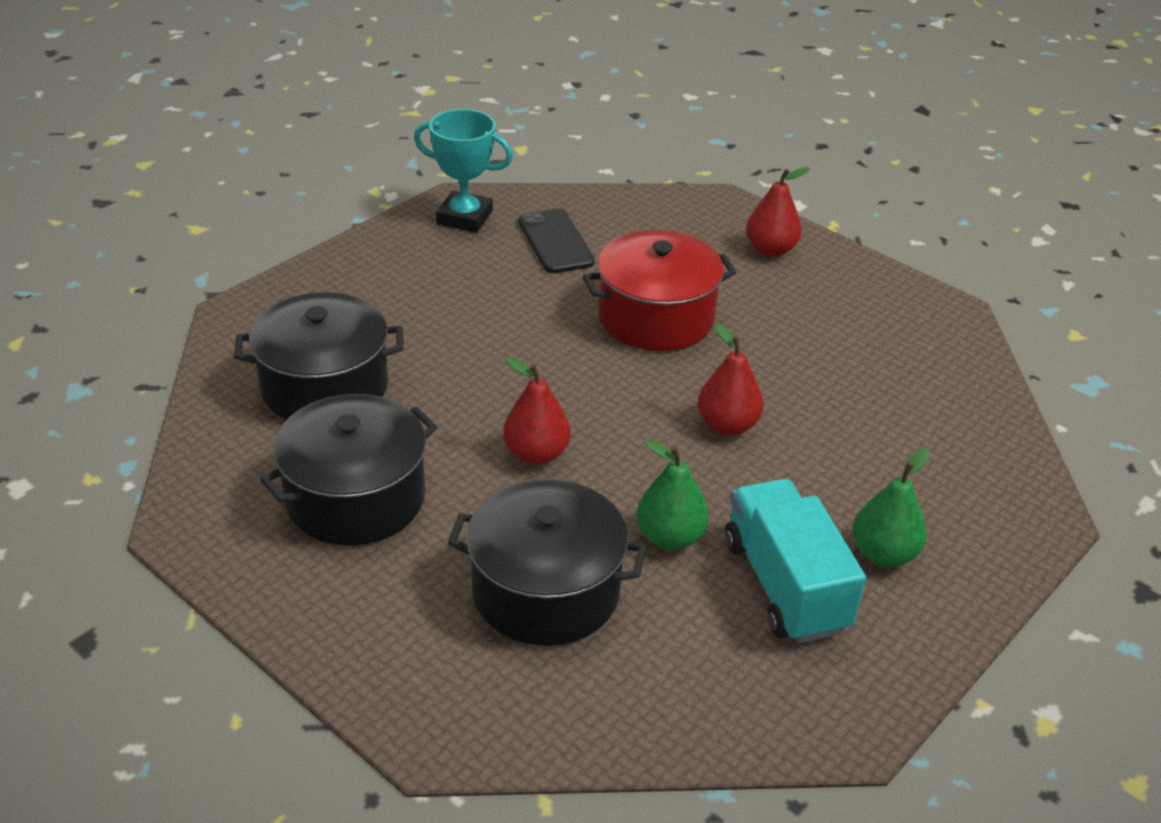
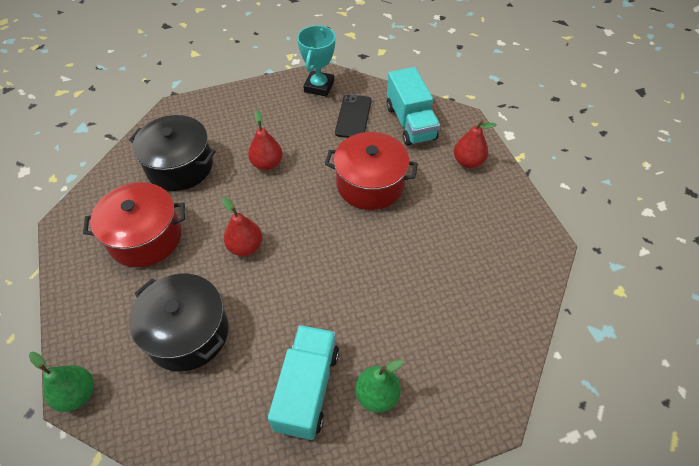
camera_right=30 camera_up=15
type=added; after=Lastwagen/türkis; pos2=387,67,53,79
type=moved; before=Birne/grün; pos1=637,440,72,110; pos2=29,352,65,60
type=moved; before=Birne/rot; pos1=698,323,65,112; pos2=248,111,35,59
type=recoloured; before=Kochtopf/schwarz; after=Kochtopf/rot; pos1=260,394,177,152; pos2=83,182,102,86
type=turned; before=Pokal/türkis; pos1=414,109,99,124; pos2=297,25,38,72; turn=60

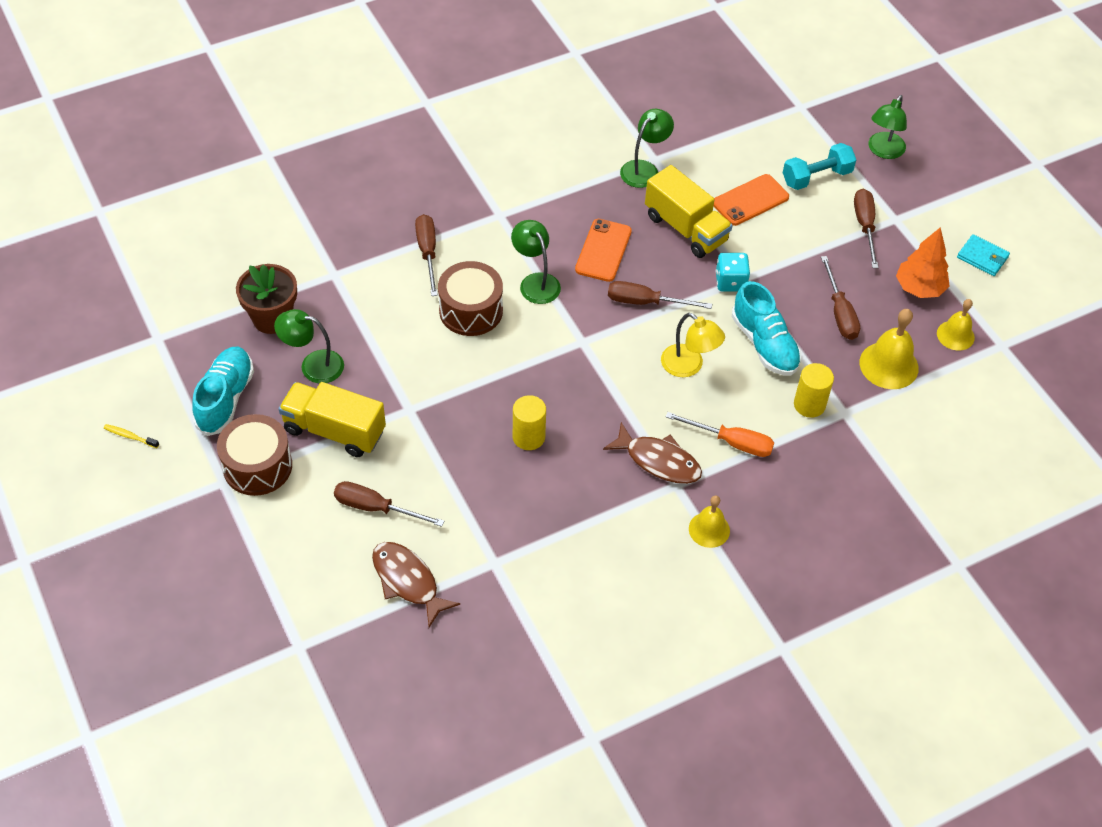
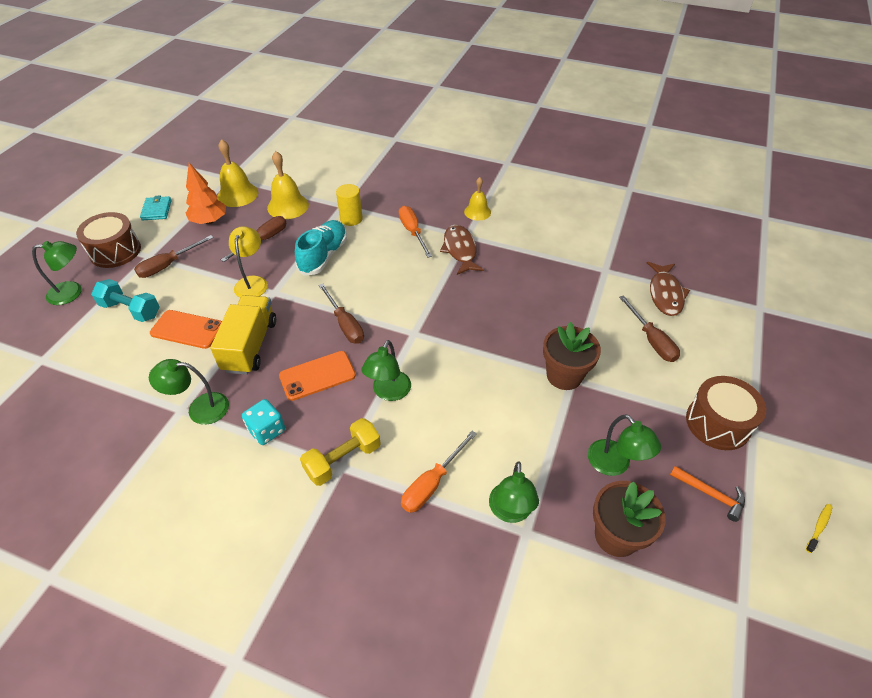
camera_right=-130 camera_up=-5
type=removed; before=Lastwagen/gelb; pos1=278,382,108,75
type=removed; before=Vollzylinder/gelb; pos1=513,395,33,55
type=added; after=Hantel/gelb; pos2=300,418,81,68
type=added; after=Lampe/grün; pos2=489,461,50,62
type=added; after=Blumentopf/braun; pos2=543,322,58,68
type=moved; before=Trommel/braun; pos1=438,261,65,75; pos2=76,212,65,56
type=moved; before=Lampe/gelb; pos1=661,313,64,64; pos2=229,226,39,72
type=moved; before=Spielwürfel/türkis; pos1=716,253,34,39; pos2=242,399,43,46
type=replaced; before=Schuh/türkis; after=Hammer/orange; pos1=192,347,62,89; pos2=670,466,75,56
type=recoloured; before=Schraubenzieher/braun; after=Schraubenzieher/orange; pos1=415,214,23,82; pos2=401,431,76,82
type=turned; before=Zahnbürste/gelb; pos1=104,424,55,24; pos2=806,504,27,49; turn=-120
type=resized; before=Glocke/gelb; pos1=937,299,38,52; pos2=217,139,41,68; scale=1.54

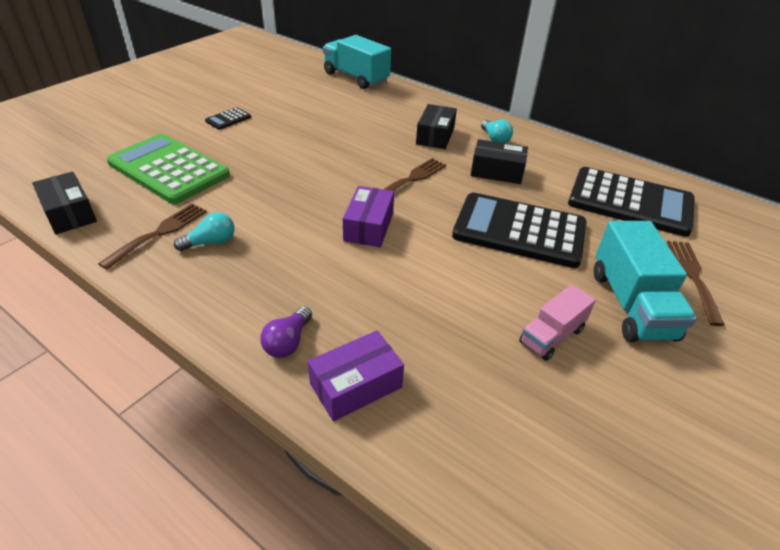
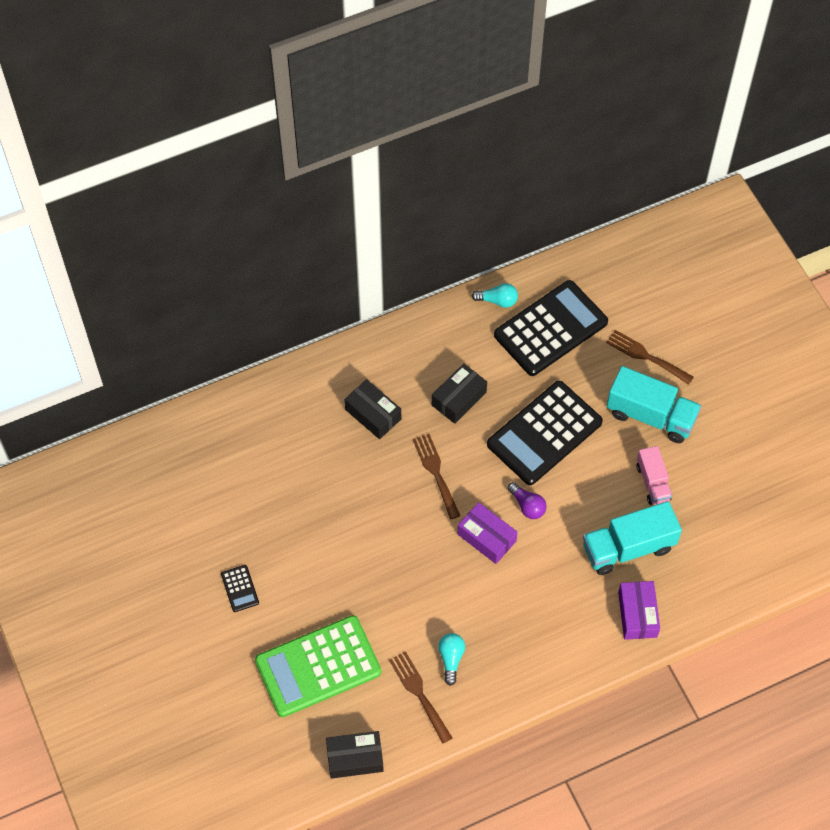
camera_right=-60 camera_up=20
type=moved; before=Glühbirne/lila; pos1=260,306,52,52; pos2=508,482,39,37
type=moved; before=Lastwagen/türkis; pos1=323,35,68,54; pos2=583,501,99,74
type=moved; before=Glühbirne/türkis; pos1=481,120,32,23; pos2=472,283,46,25

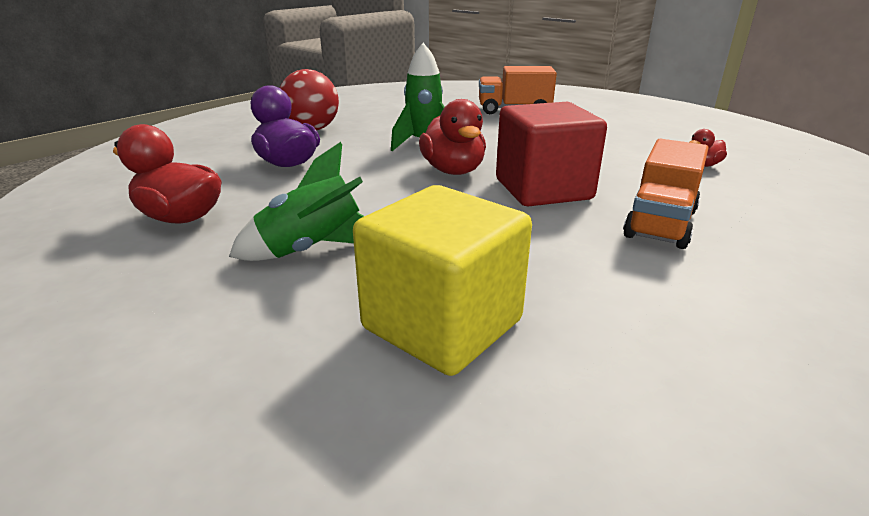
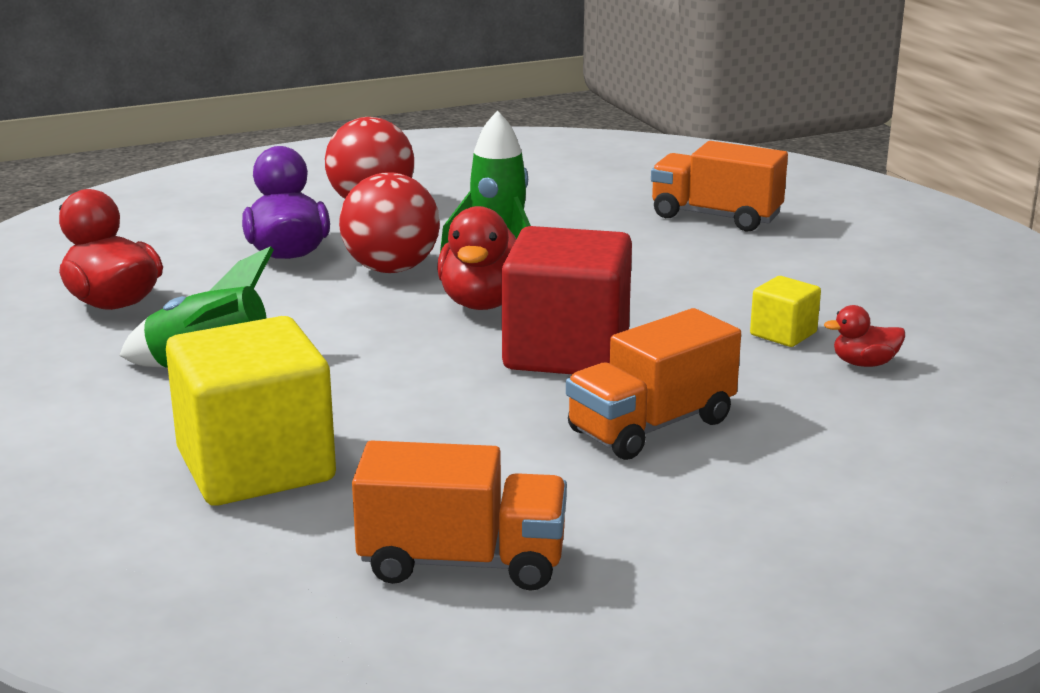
camera_right=25 camera_up=-5
type=added; after=Ball/rot; pos2=339,172,101,101
type=added; after=Lastwagen/orange; pos2=352,440,215,151
type=added; after=Kubus/gelb; pos2=750,276,71,71

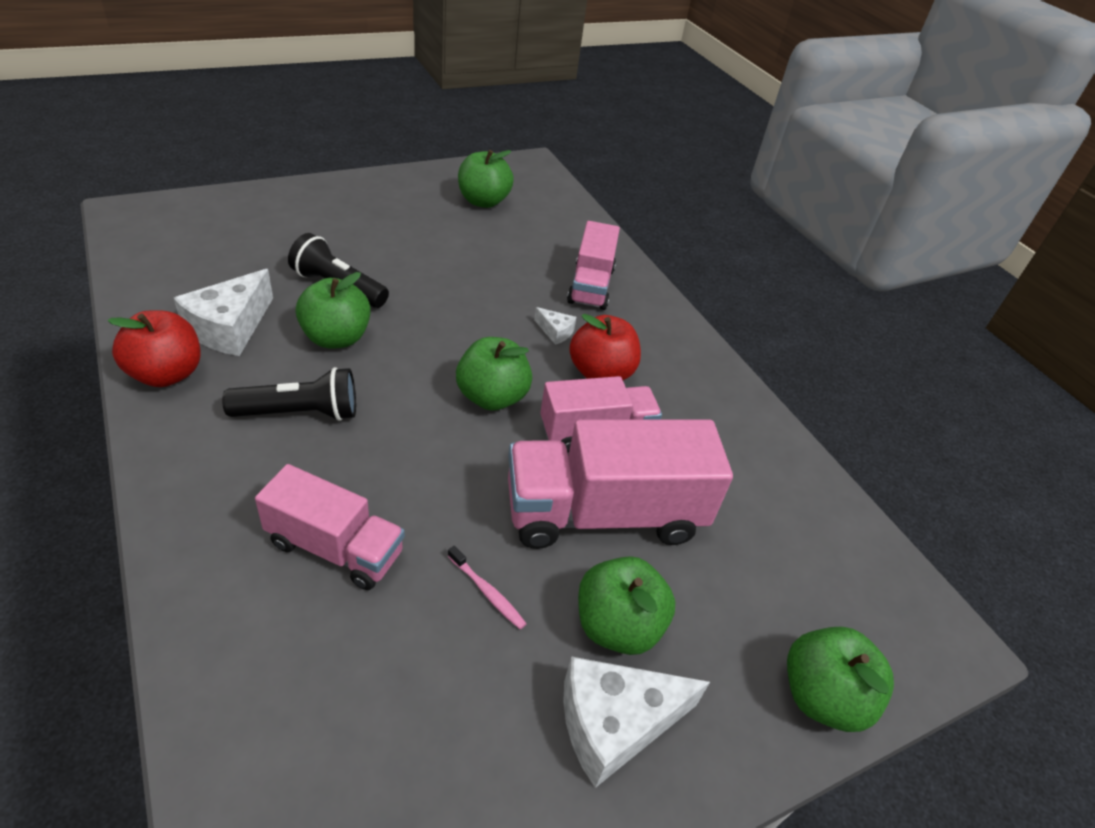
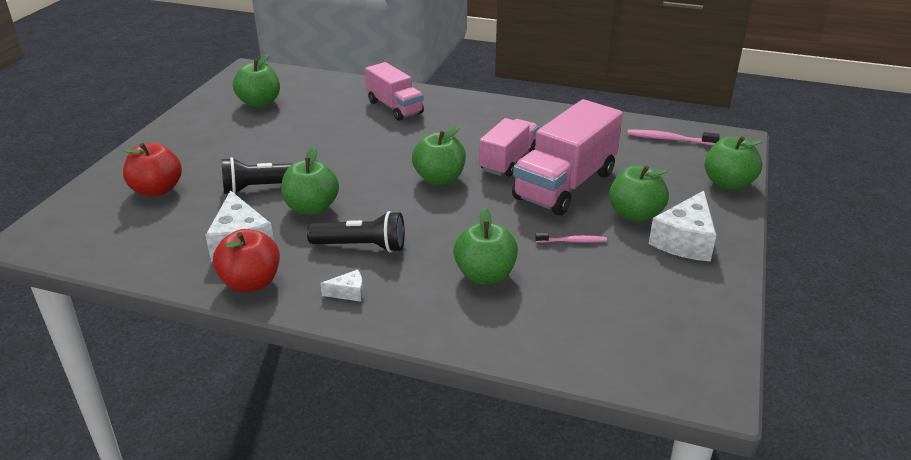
camera_right=-40 camera_up=-10
type=added; after=Zahnbürste/rosa; pos2=627,130,93,15
type=moved; before=Käse/weiß; pos1=534,307,42,38; pos2=320,270,43,32
type=moved; before=Apfel/rot; pos1=569,314,72,67; pos2=123,143,59,53
type=replaced; before=Lastwagen/rosa; after=Apfel/grün; pos1=255,464,150,126; pos2=453,208,65,76
type=turned; before=Taschenlampe/schwarz; pos1=222,367,134,54; pos2=307,211,98,41; turn=60

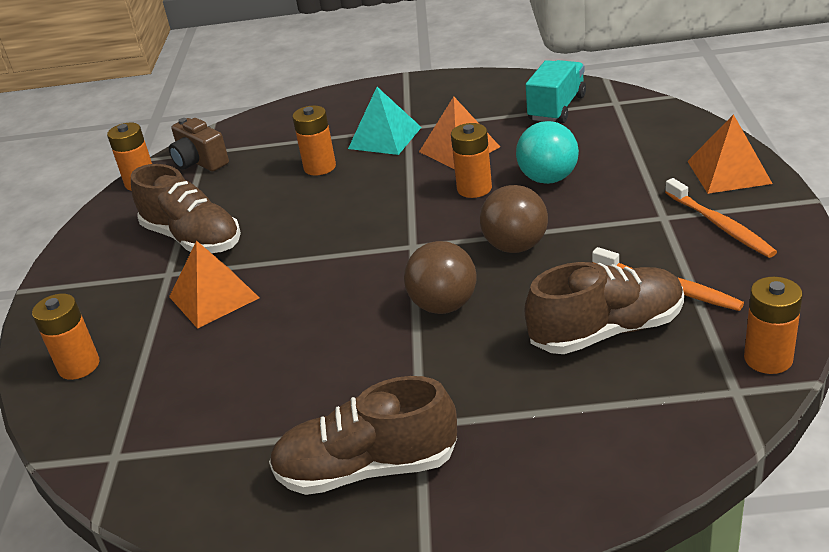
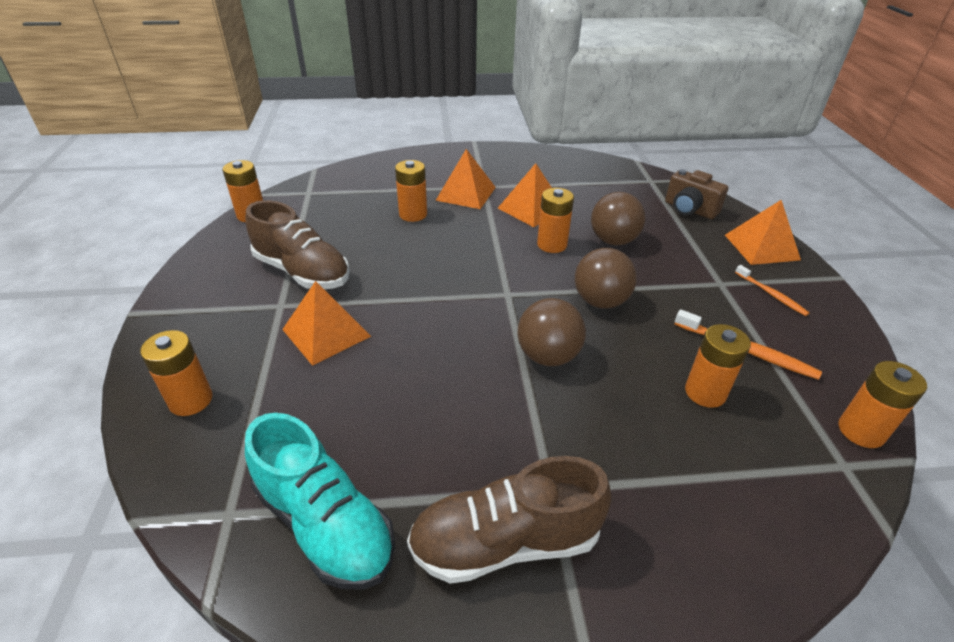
camera_right=-10 camera_up=5
type=removed; before=Lastwagen/türkis; pos1=526,60,60,63
type=added; after=Schuh/türkis; pos2=245,413,150,176
type=moved; before=Kamera/braun; pos1=169,118,60,53; pos2=665,169,63,50
type=replaced; before=Schuh/braun; after=Batterie/orange; pos1=525,262,159,92; pos2=685,324,66,84
type=recoloured; before=Pyramide/türkis; after=Pyramide/orange; pos1=348,87,74,68; pos2=435,149,61,60
type=recoloured; before=Ball/türkis; after=Ball/braun; pos1=516,121,63,63; pos2=591,192,55,54
type=resized; before=Zahnbürste/orange; pos1=665,178,112,80; pos2=735,265,74,51; scale=0.65

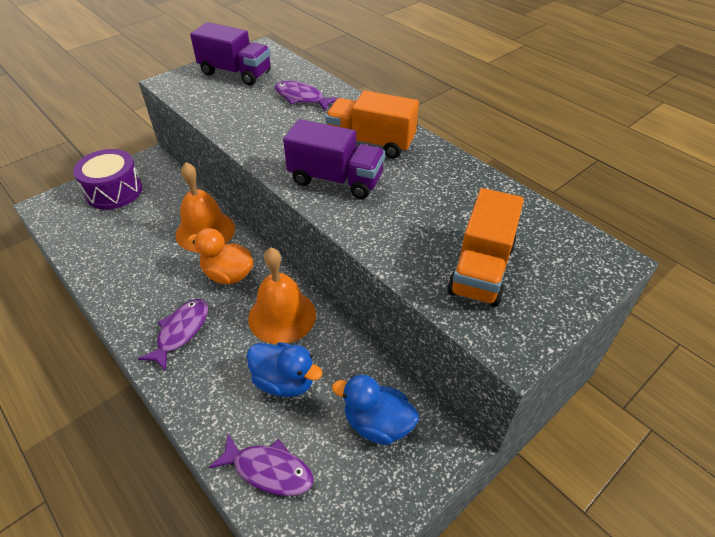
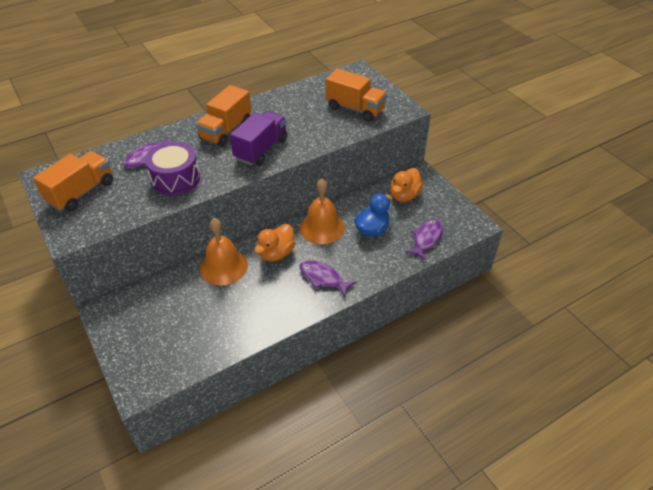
camera_right=-80 camera_up=0
type=moved; before=Trommel/lila; pos1=73,149,69,60; pos2=145,141,55,55
type=recoloured; before=Lastwagen/lila; after=Lastwagen/orange; pos1=190,22,81,63; pos2=33,151,80,60
type=recoloured; before=Ente/blau; after=Ente/orange; pos1=332,375,87,70; pos2=391,168,32,34

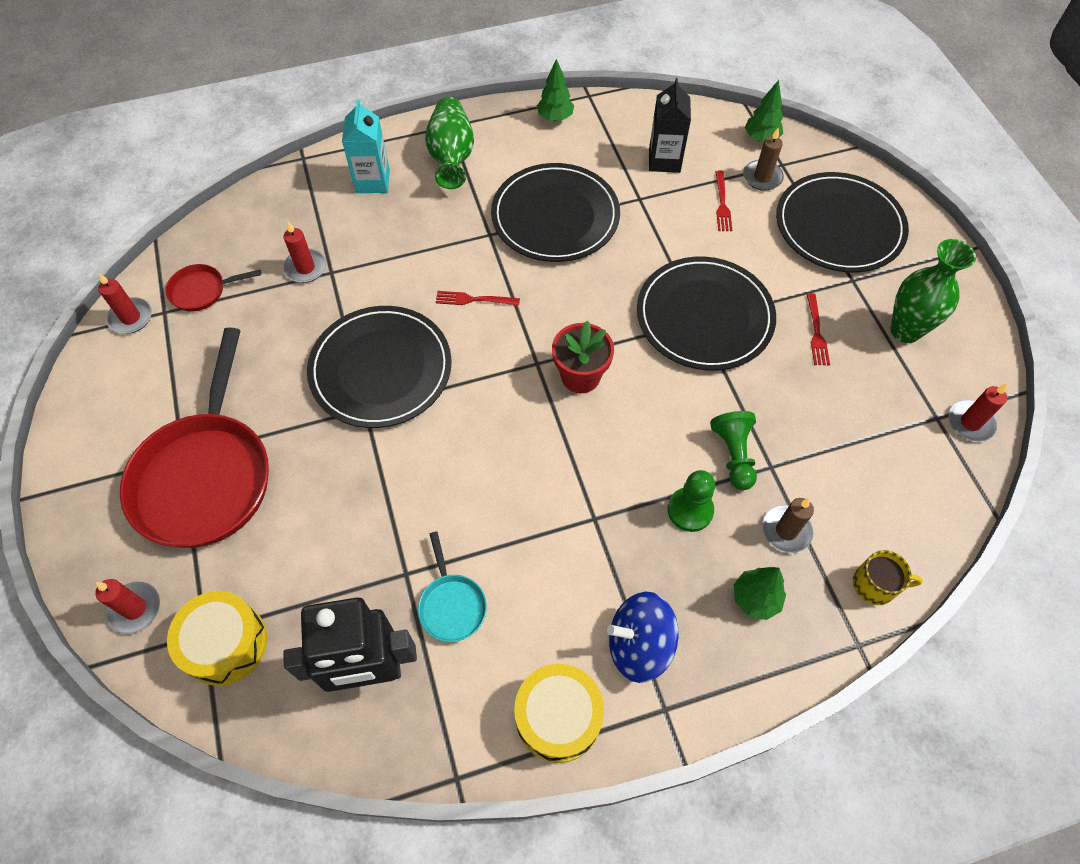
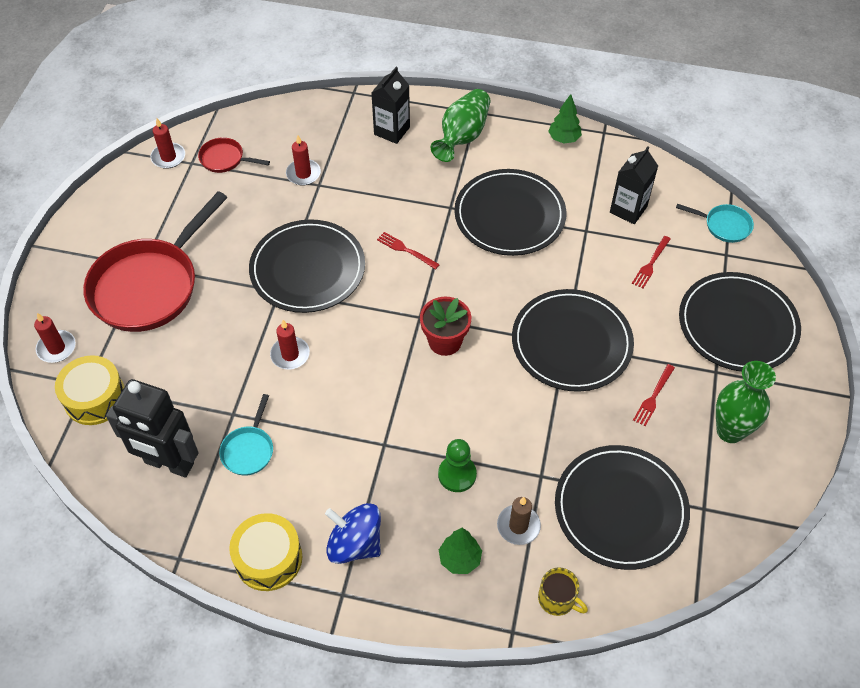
camera_right=30 camera_up=-5
type=removed; before=Bauer/grün; pos1=710,411,47,79
type=removed; before=Kerze/braun; pos1=743,128,41,63
type=added; after=Teller/schwarz; pos2=555,445,135,125
type=moved; before=Kerze/rot; pos1=948,383,60,59; pos2=270,320,40,49
type=replaced; before=Baum/grün; after=Pfanne/türkis; pos1=745,80,38,62; pos2=676,204,78,39
type=recoloured; before=Getränkekarton/türkis; after=Getränkekarton/schwarz; pos1=342,99,48,94; pos2=371,67,39,77

